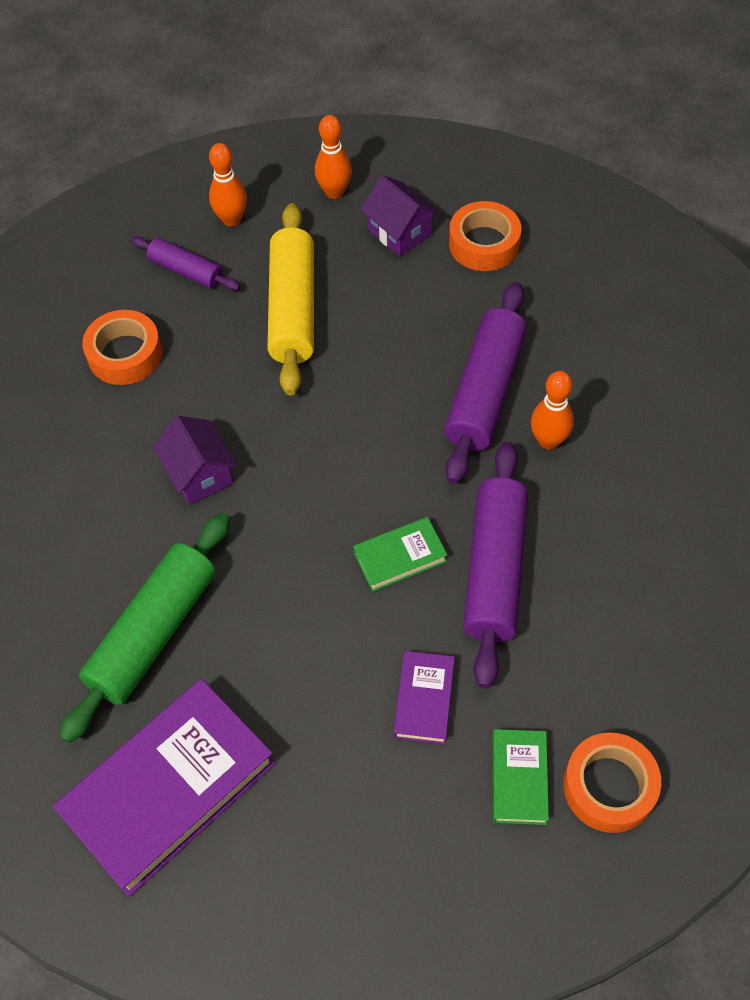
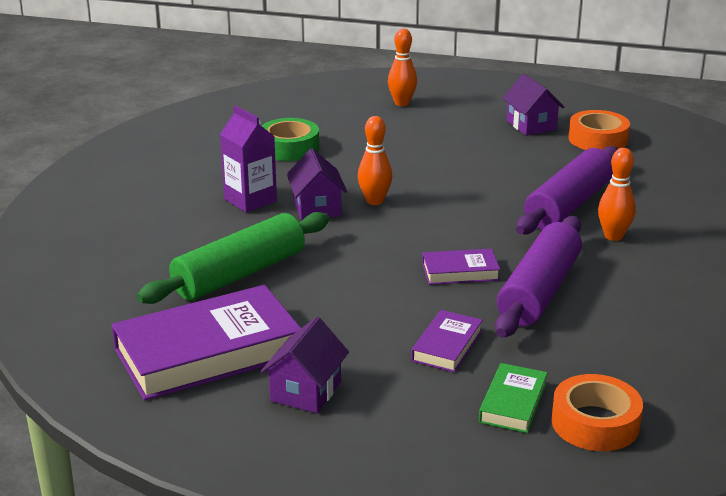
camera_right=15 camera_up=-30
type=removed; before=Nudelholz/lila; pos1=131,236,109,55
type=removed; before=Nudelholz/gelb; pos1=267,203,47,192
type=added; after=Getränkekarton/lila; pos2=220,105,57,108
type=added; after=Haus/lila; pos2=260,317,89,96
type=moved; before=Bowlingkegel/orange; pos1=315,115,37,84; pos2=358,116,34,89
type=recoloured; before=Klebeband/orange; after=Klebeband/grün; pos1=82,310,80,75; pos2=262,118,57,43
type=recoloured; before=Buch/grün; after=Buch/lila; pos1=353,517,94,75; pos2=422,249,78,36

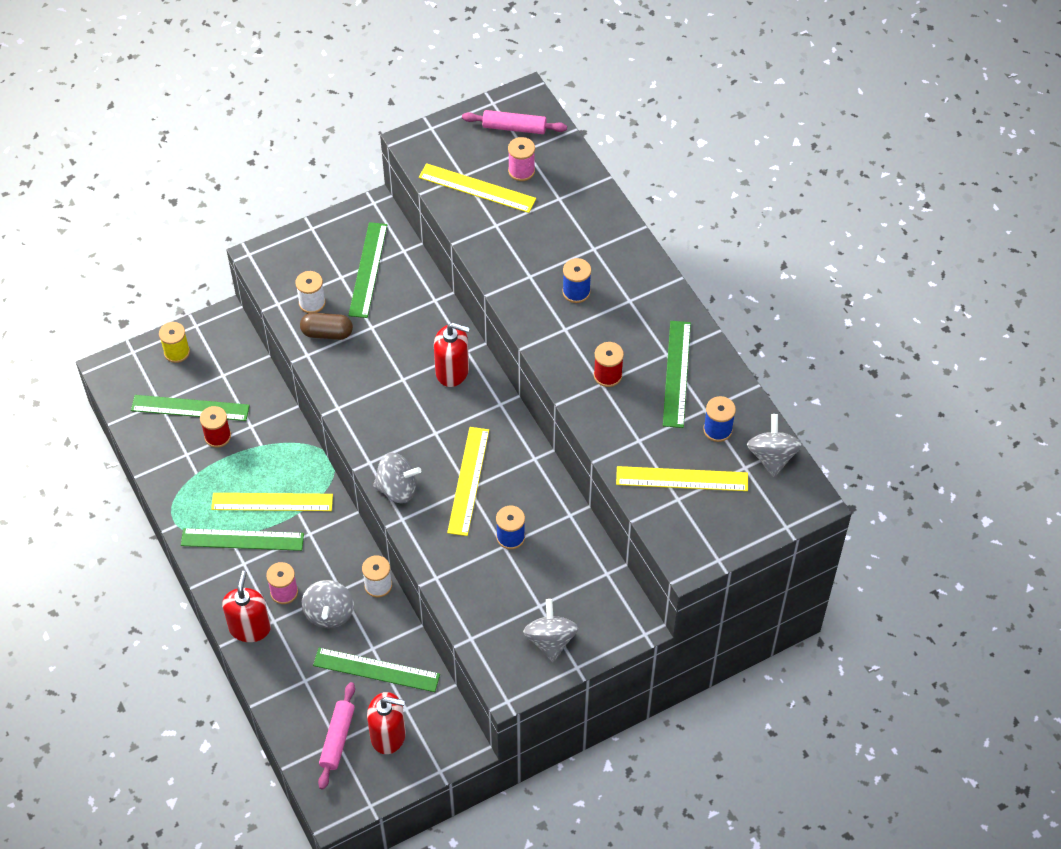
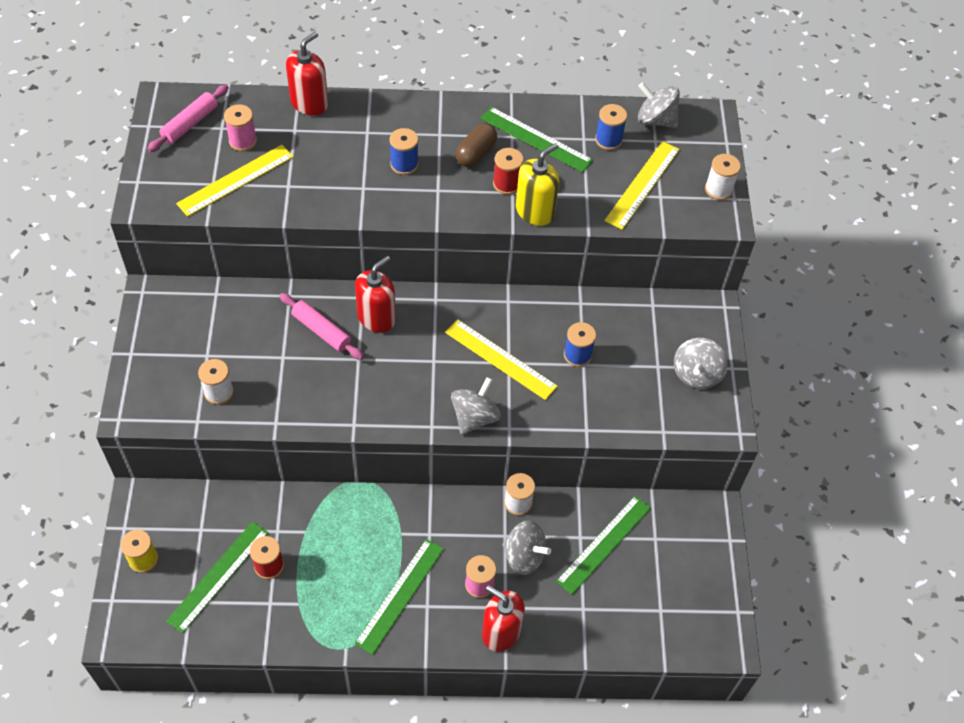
camera_right=-65 camera_up=0
type=removed; before=Lineal/gelb; pos1=211,493,122,18
type=removed; before=Lineal/grün; pos1=348,222,39,96
type=added; after=Seifenspender/gelb; pos2=516,143,43,83
type=added; after=Garnrolle/weiß; pos2=705,154,36,46
type=moved; before=Kapsel/braun; pos1=300,313,53,27; pos2=456,123,41,44
type=moved; before=Nudelholz/rosa; pos1=318,682,37,108; pos2=280,293,84,67
type=moved; before=Seifenspender/rot; pos1=367,692,39,62; pos2=286,32,42,84
type=turned; before=Kreisel/grau; pos1=523,599,55,63; pos2=674,338,54,51; turn=-90

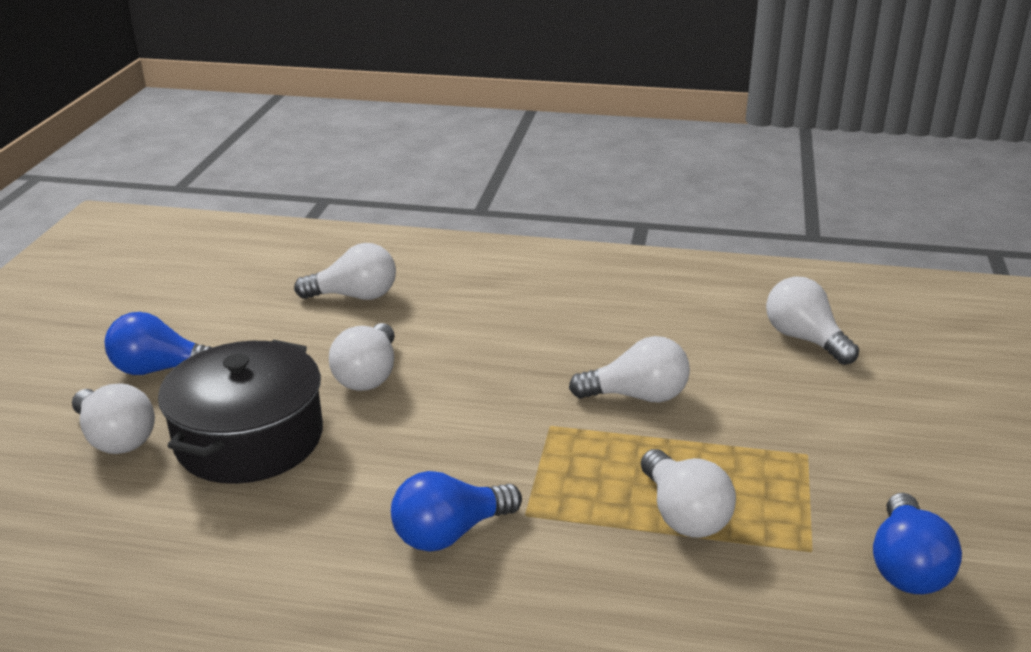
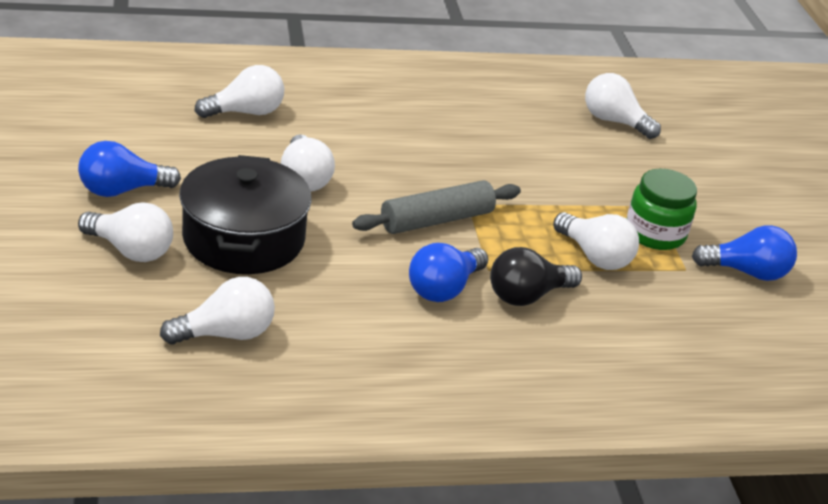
camera_right=-25 camera_up=5
type=added; after=Nudelholz/grau; pos2=352,180,169,54
type=added; after=Glühbirne/schwarz; pos2=490,247,92,59
type=added; after=Einmachglas/grün; pos2=627,169,70,81
type=moved; before=Glühbirne/weiß; pos1=569,336,121,66; pos2=160,277,115,67
type=turned; before=Glühbirne/blau; pos1=873,493,89,101; pos2=692,225,105,56; turn=-75

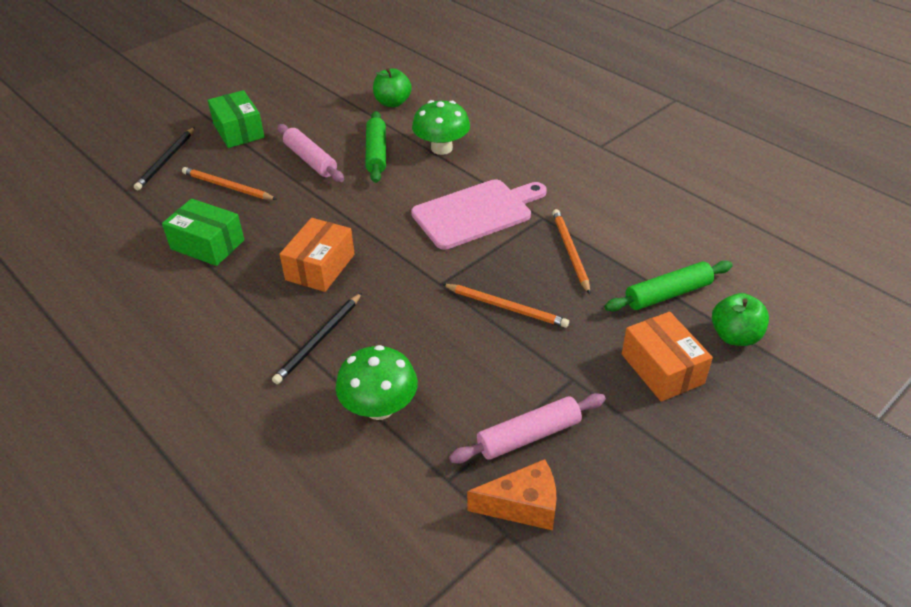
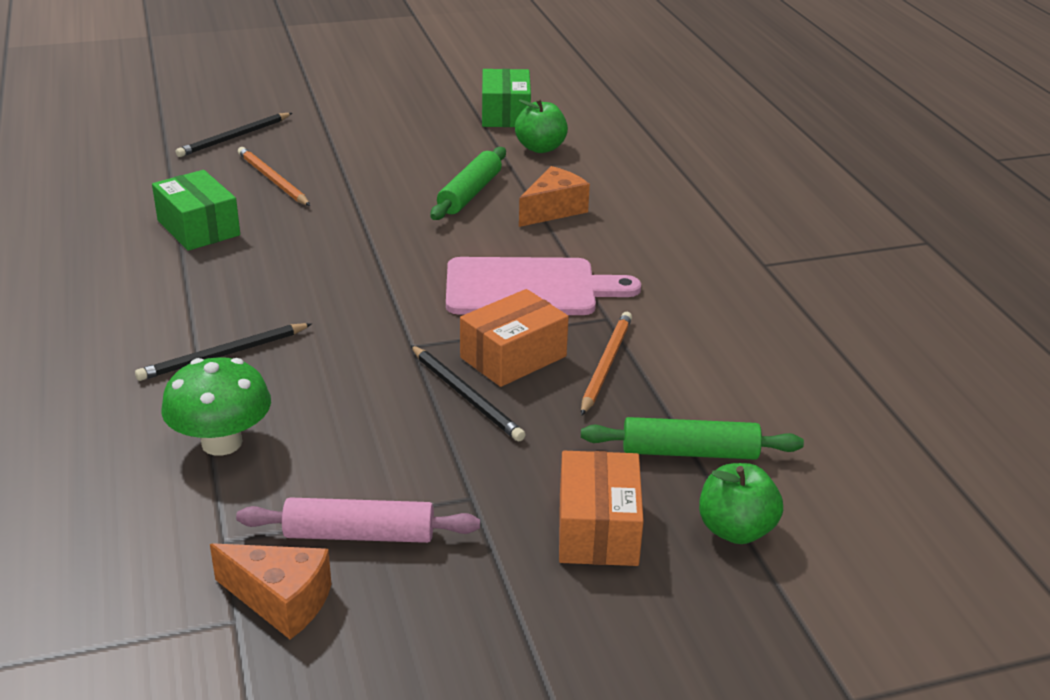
camera_right=25 camera_up=-10
type=removed; before=Nudelholz/rosa; pos1=277,124,67,58
type=moved; before=Schachtel/grün; pos1=208,90,57,58; pos2=482,69,49,58
type=moved; before=Schachtel/orange; pos1=280,218,75,74; pos2=460,289,109,98
type=replaced; before=Pilz/grün; after=Käse/orange; pos1=412,100,58,55; pos2=519,166,71,61
type=recoloured; before=Bleistift/orange; after=Bleistift/schwarz; pos1=442,284,127,44; pos2=411,345,114,96

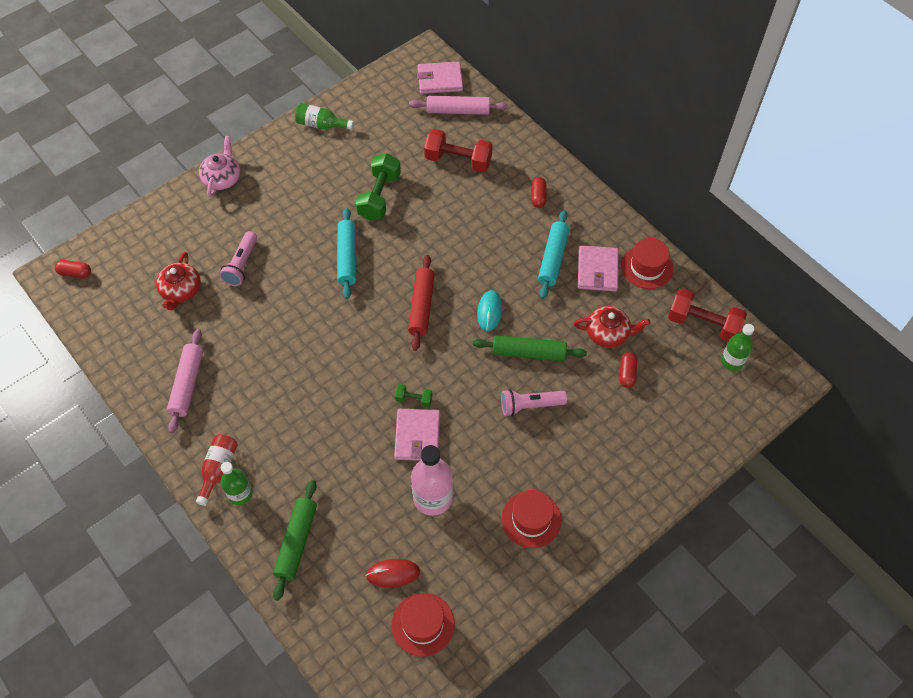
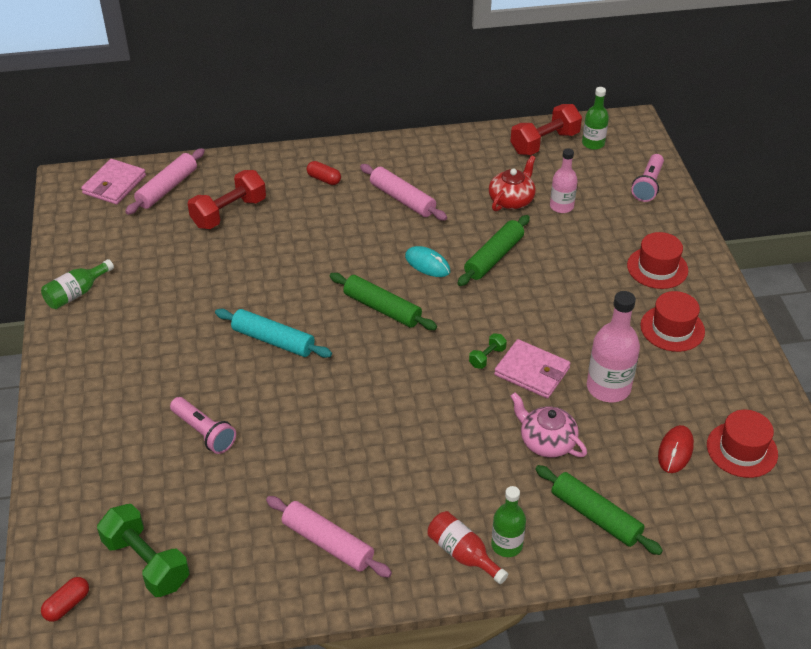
camera_right=-60 camera_up=-15
type=removed; before=Teekanne/rot; pos1=156,252,45,58
type=removed; before=Geldbörse/rosa; pos1=578,245,40,47
type=moved; before=Teekanne/rosa; pos1=199,136,41,61; pos2=510,392,77,66
type=moved; before=Hantel/grün; pos1=355,153,46,68; pos2=97,504,92,93
type=moved; before=Taschenlampe/rosa; pos1=501,389,66,27; pos2=631,154,33,48
type=moved; before=Hut/rot; pos1=621,238,53,51; pos2=627,232,61,57
type=replaced; before=Kapsel/rot; after=Flasche/rosa; pos1=620,352,17,36; pos2=550,148,28,65
type=recoloured; before=Nudelholz/rot; after=Nudelholz/grün; pos1=408,255,27,96; pos2=330,273,107,57
type=recoloured; before=Nudelholz/türkis; after=Nudelholz/rosa; pos1=538,210,31,89; pos2=360,164,87,57

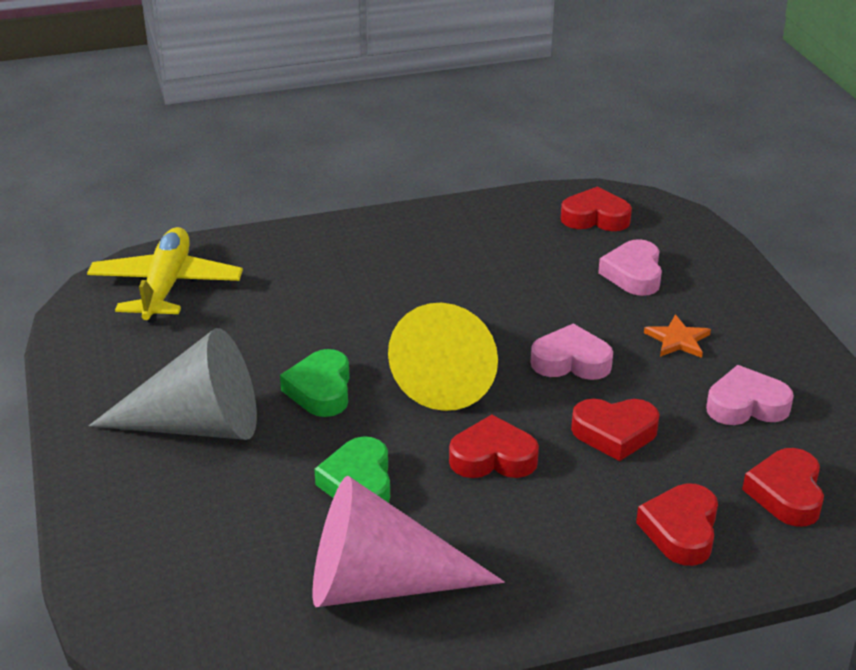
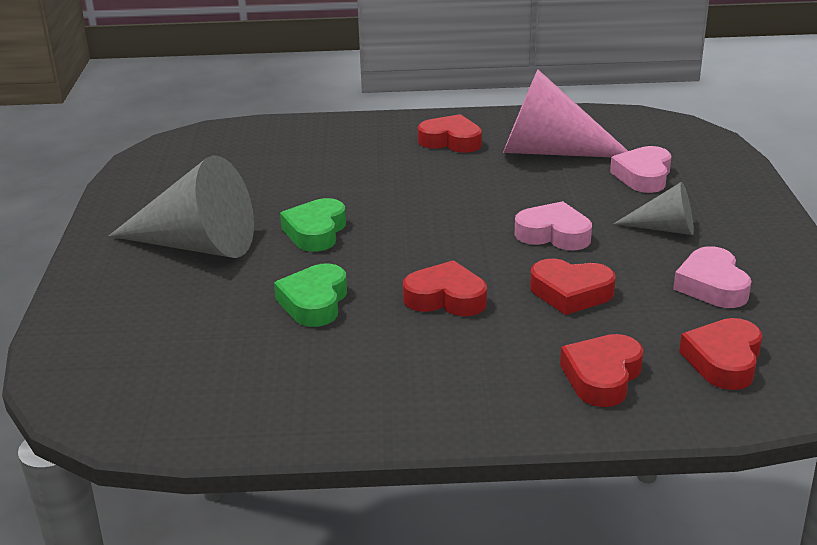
camera_right=15 camera_up=-5
type=removed; before=Flugzeug/gelb; pos1=87,227,156,96
type=removed; before=Kegel/gelb; pos1=388,303,110,108
type=moved; before=Kegel/rosa; pos1=312,476,193,131; pos2=503,69,125,88
type=moved; before=Herz/rot; pos1=561,187,71,44; pos2=418,114,64,39
type=replaced; before=Stern/orange; after=Kegel/grau; pos1=644,315,67,43; pos2=613,182,81,53
type=turned; before=Herz/rosa; pos1=706,365,88,60; pos2=673,246,78,62; turn=-105

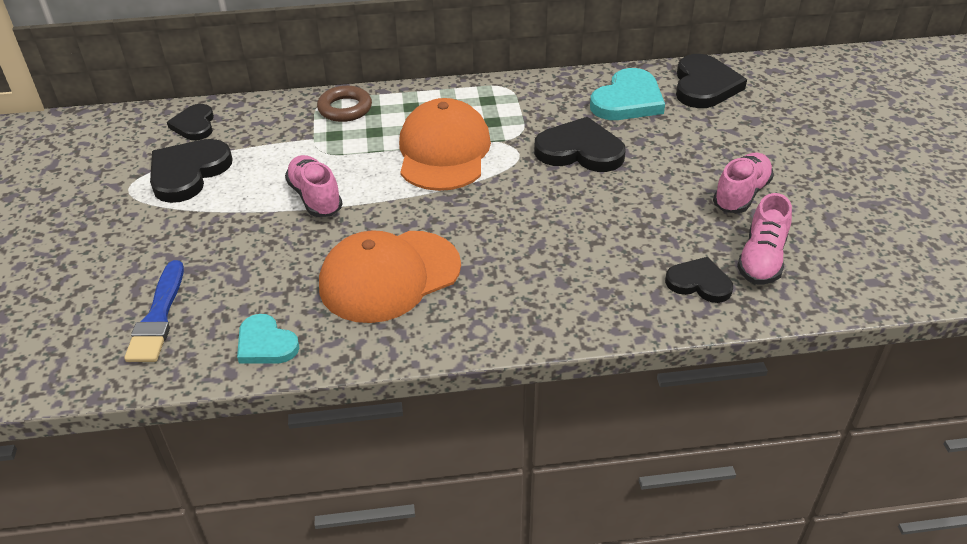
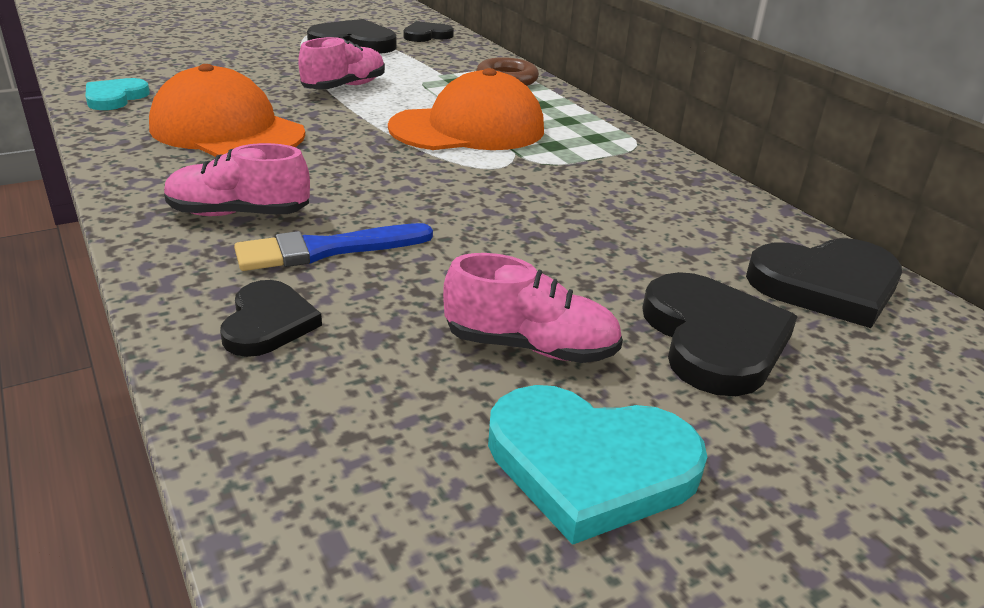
camera_right=65 camera_up=-10
type=moved; before=Pinsel/blau; pos1=124,260,60,102; pos2=234,223,199,48
type=moved; before=Herz/schwarz; pos1=534,117,92,55; pos2=642,272,155,124
type=moved; before=Herz/türkis; pos1=590,68,75,52; pos2=488,385,219,160
type=moved; before=Schuh/rosa; pos1=737,193,55,92; pos2=164,143,146,73

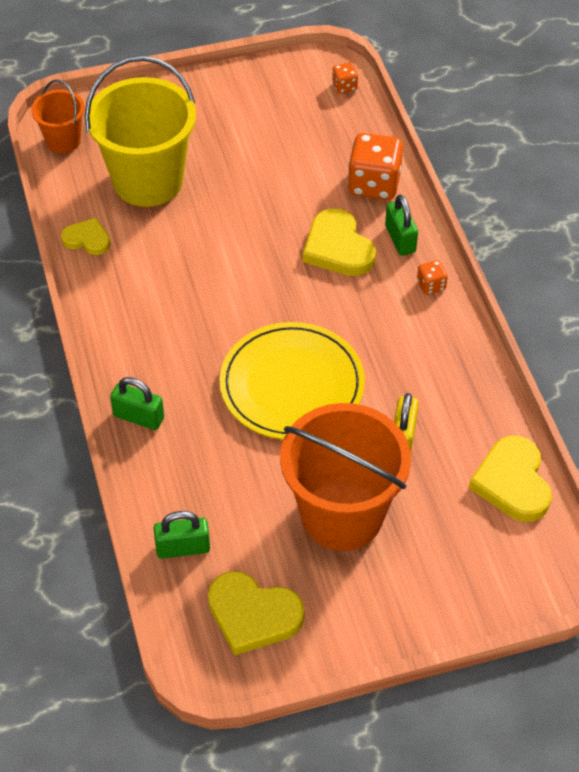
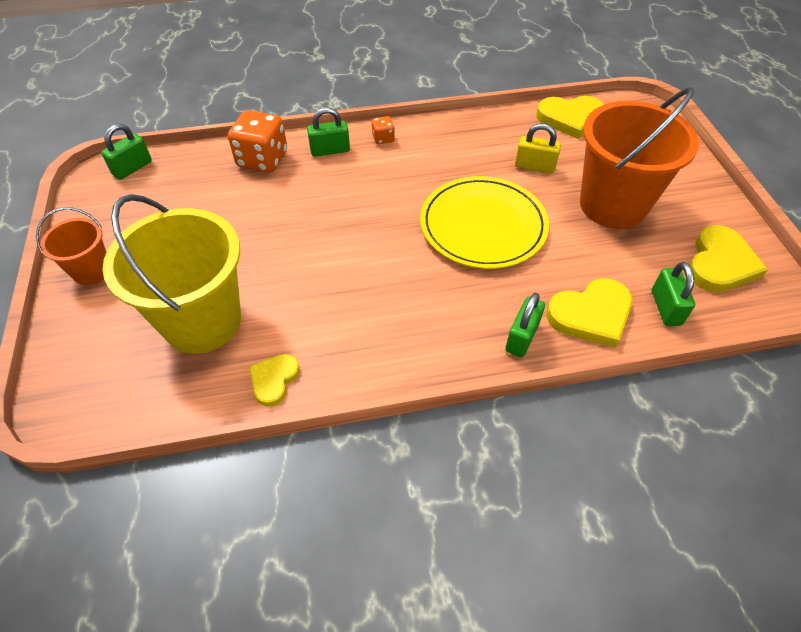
camera_right=-85 camera_up=0
type=moved; before=Eimer/orange; pos1=31,79,54,74; pos2=36,207,71,78
type=moved; before=Herz/gelb; pos1=303,208,73,68; pos2=546,278,86,70
type=replaced; before=Spielwürfel/orange; after=Vorhängeschloss/grün; pos1=332,63,26,31; pos2=101,124,51,56

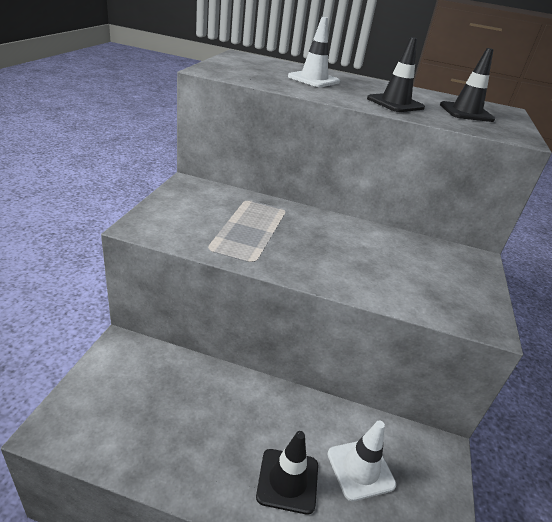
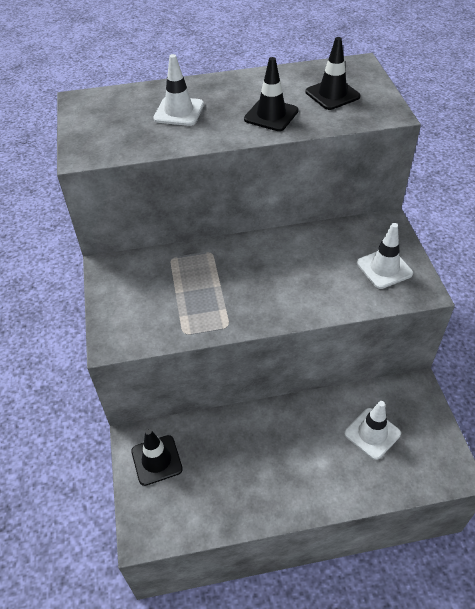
camera_right=-20 camera_up=15
type=added; after=Leitkegel/weiß; pos2=357,223,56,66
type=moved; before=Leitkegel/schwarz; pos1=256,431,62,84; pos2=131,429,52,57

